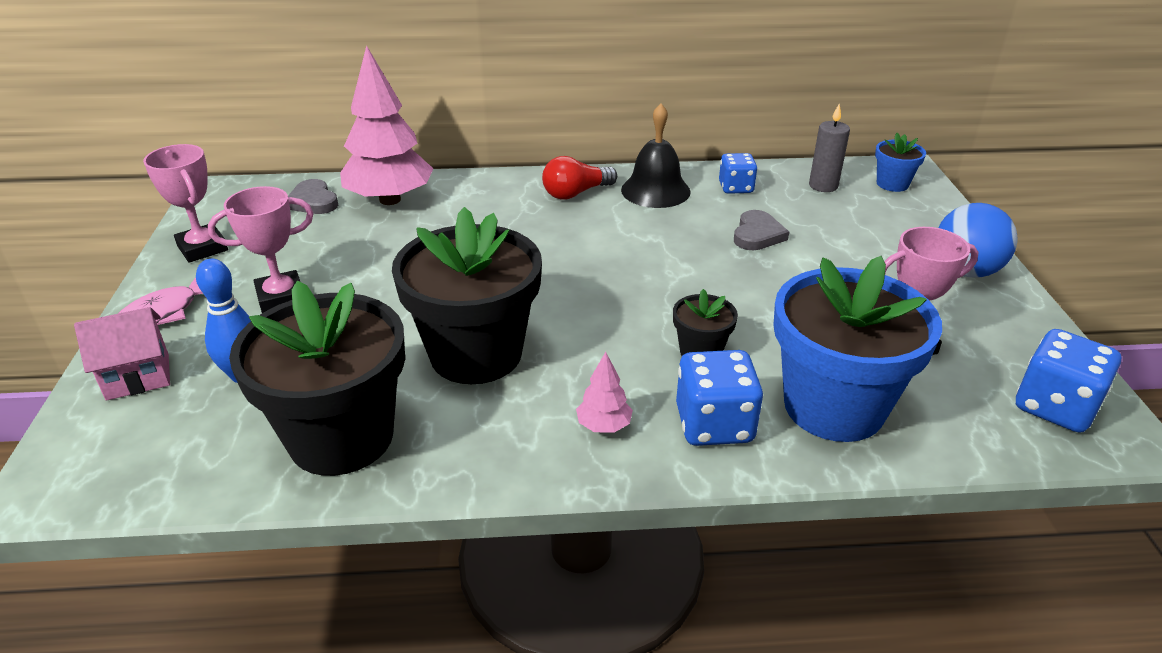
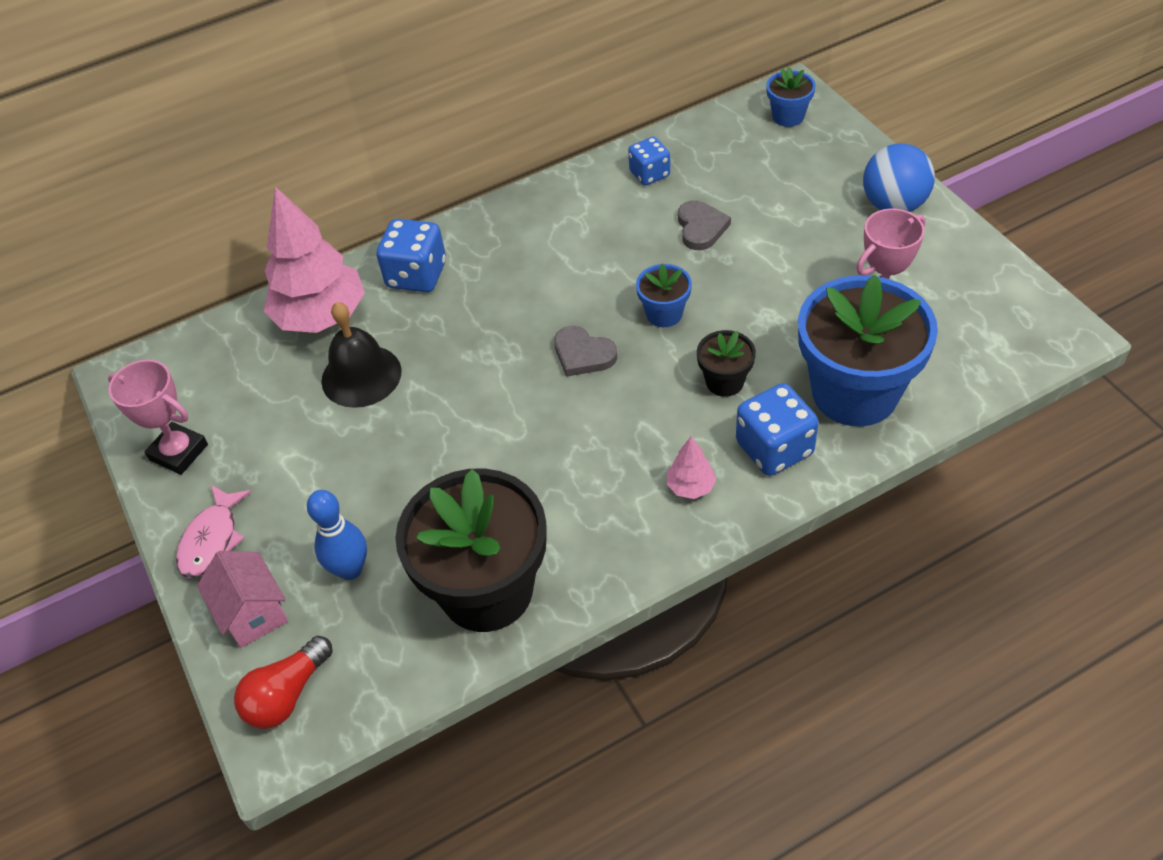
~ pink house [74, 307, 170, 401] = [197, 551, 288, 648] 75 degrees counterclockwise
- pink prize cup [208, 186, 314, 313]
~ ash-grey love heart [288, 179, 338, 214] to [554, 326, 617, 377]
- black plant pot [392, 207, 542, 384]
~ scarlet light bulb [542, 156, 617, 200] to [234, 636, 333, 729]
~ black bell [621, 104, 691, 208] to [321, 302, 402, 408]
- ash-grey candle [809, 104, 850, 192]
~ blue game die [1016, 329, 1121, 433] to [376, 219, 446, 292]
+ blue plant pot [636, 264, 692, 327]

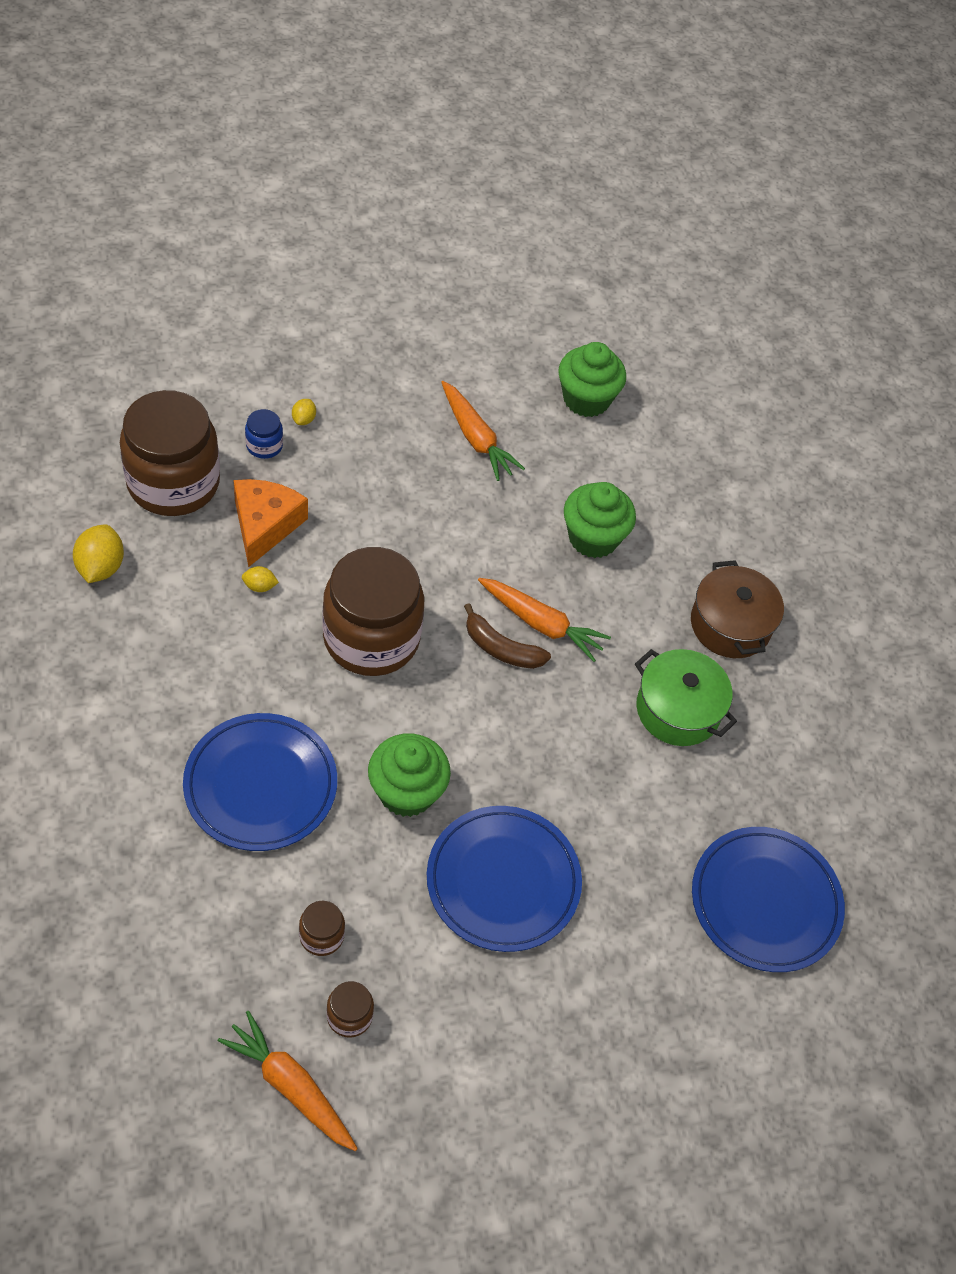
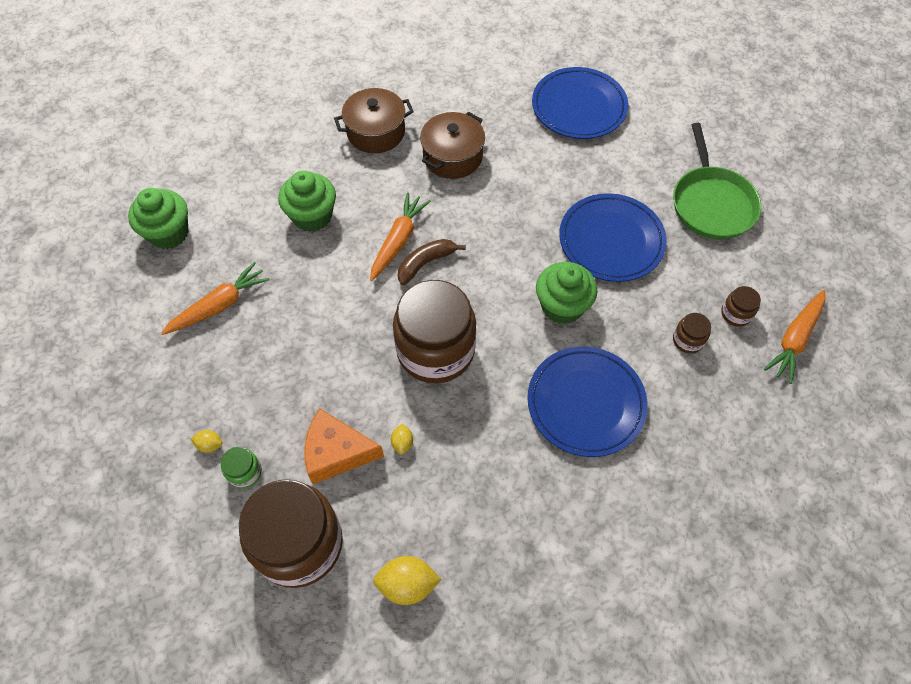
~ blue jar [245, 409, 283, 459] to leaf-green jar [221, 447, 262, 489]
~ brown toy banana [464, 603, 551, 669] = [398, 239, 466, 285] 150 degrees counterclockwise
~ leaf-green pot [635, 649, 737, 746] to brown pot [420, 112, 485, 179]
+ leaf-green pan [673, 123, 761, 239]

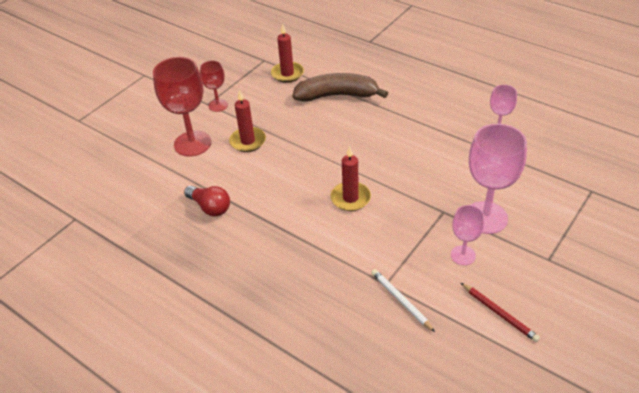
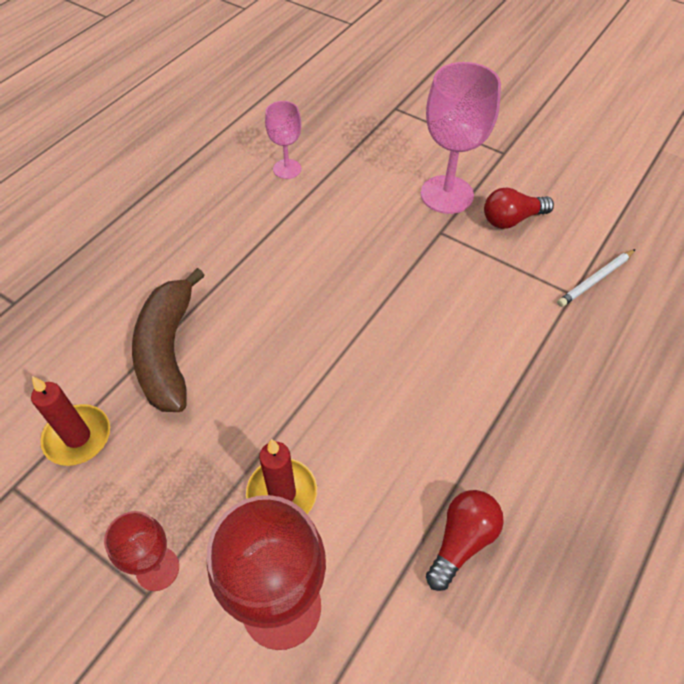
- scarlet candle [330, 146, 371, 211]
~ pink goblet [451, 205, 484, 265] to scarlet light bulb [484, 187, 554, 229]
- scarlet lead pencil [461, 283, 540, 342]

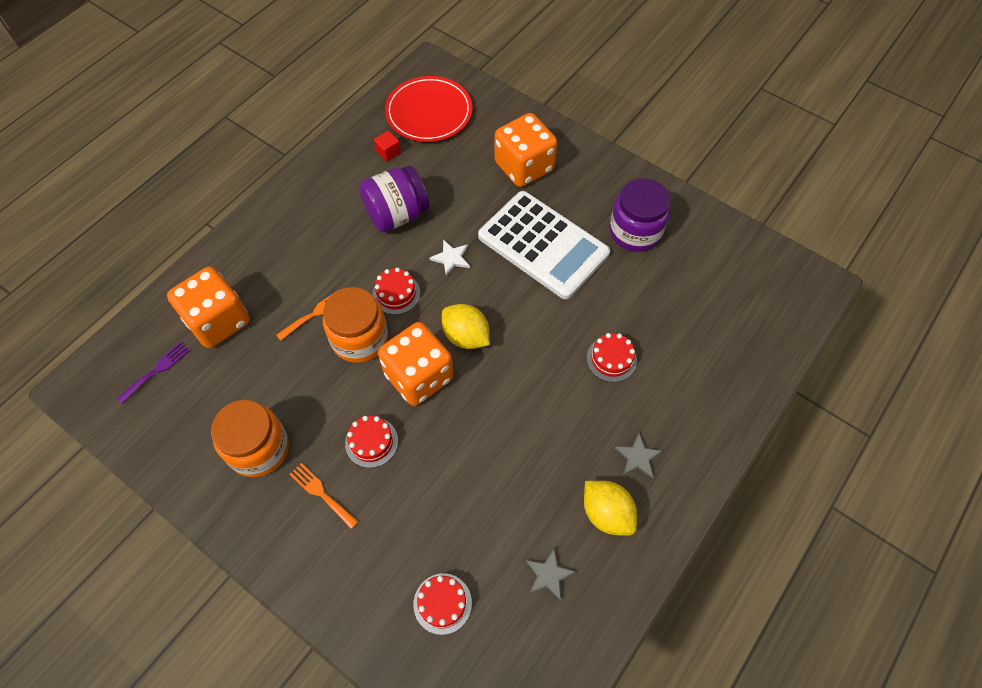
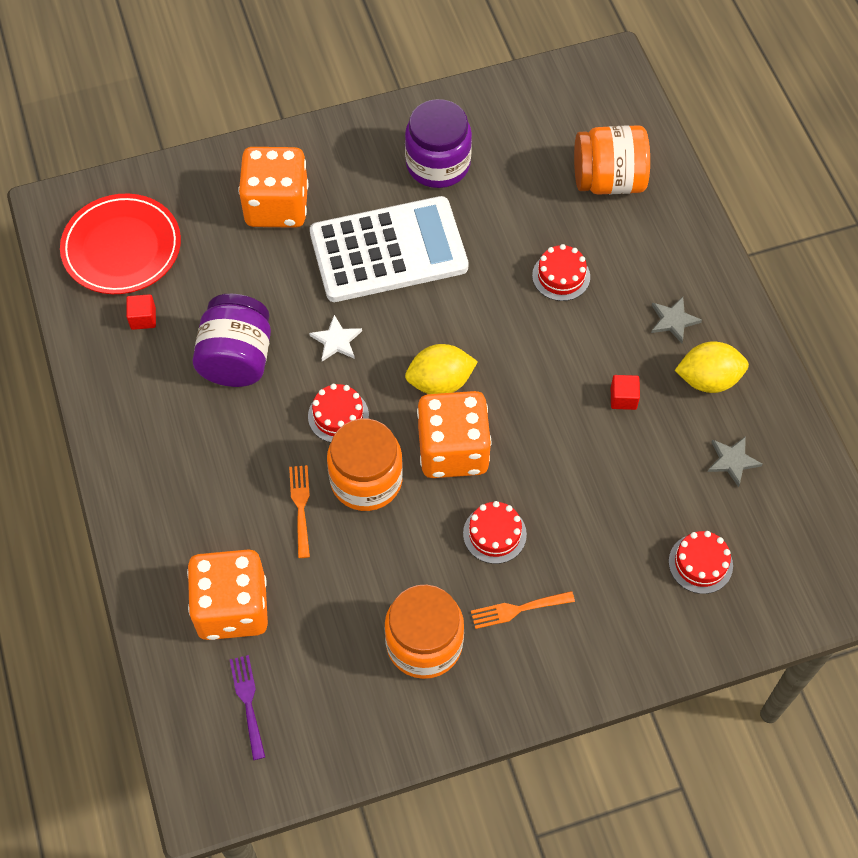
+ orange jar [574, 125, 650, 195]
+ scarlet block [611, 375, 640, 410]

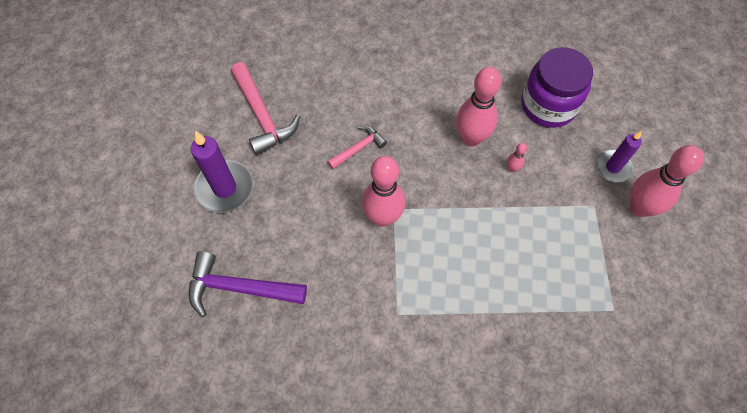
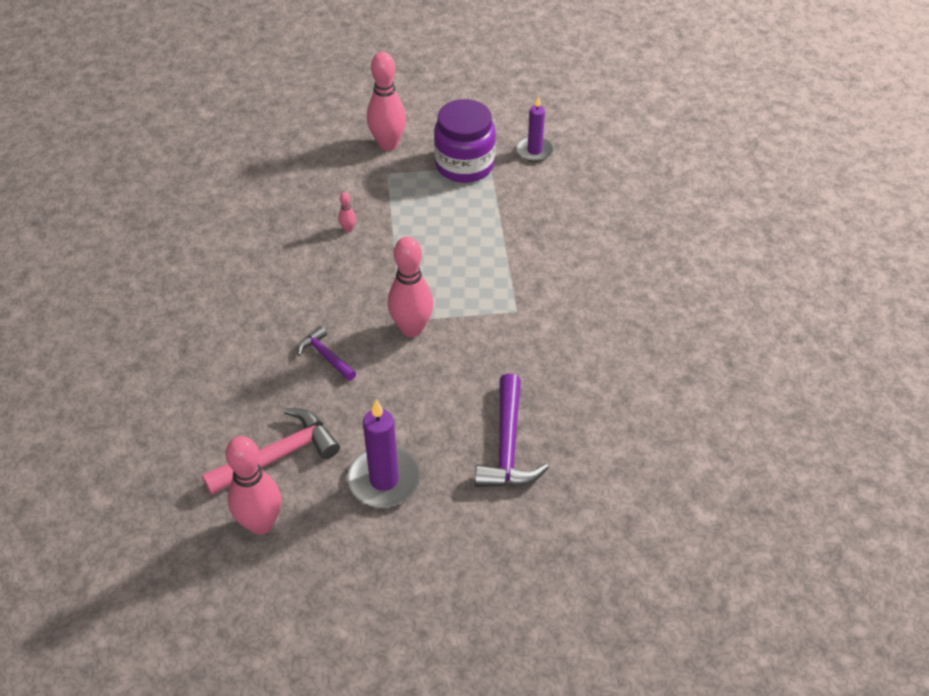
~ pink hammer [327, 126, 387, 170] to violet hammer [297, 326, 356, 381]
~ pink bowling pin [456, 67, 501, 146] to [225, 436, 281, 535]
~ violet jar [521, 47, 593, 128] to [434, 99, 496, 183]
~ violet candle [595, 131, 642, 183] to [516, 97, 554, 162]

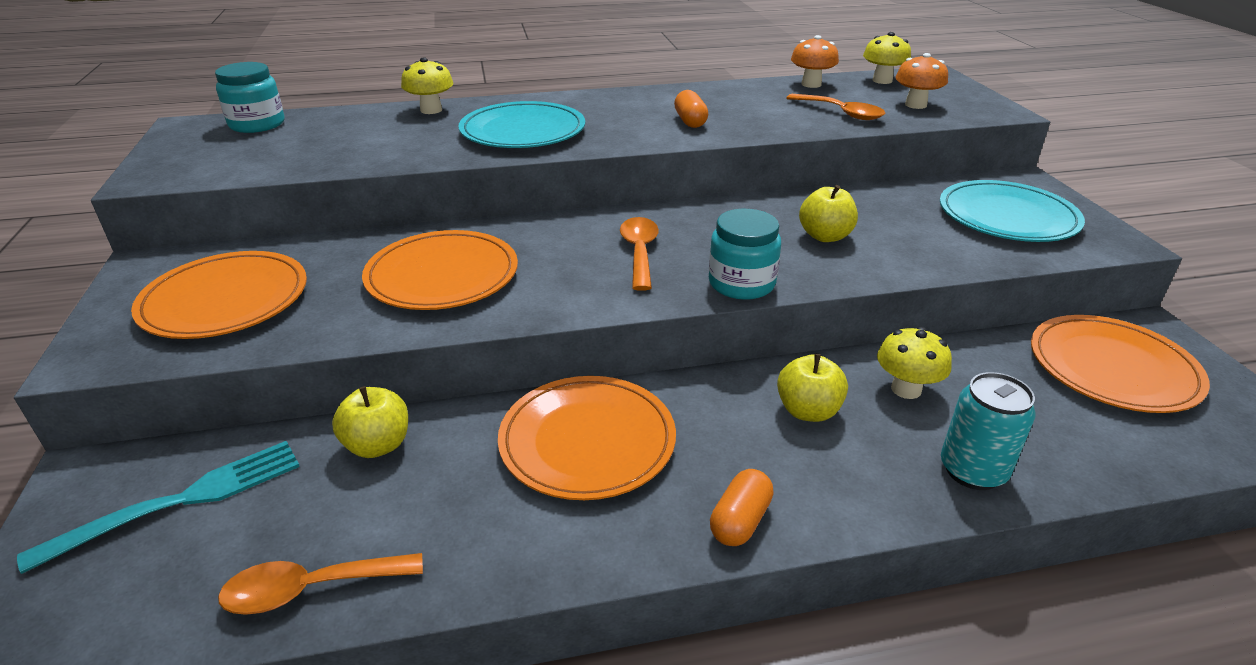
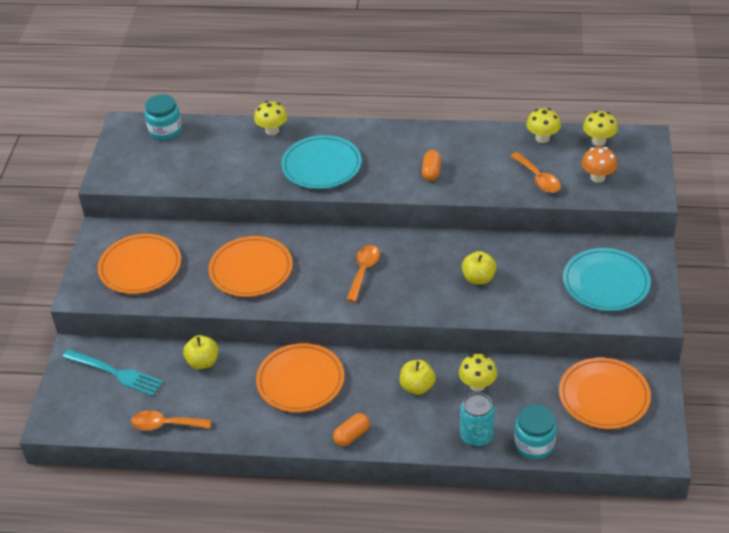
~ turquoise dinner fork [17, 441, 300, 574] = [62, 349, 163, 396] 45 degrees clockwise
~ turquoise jar [709, 209, 781, 300] to [514, 404, 557, 459]
~ orange mushroom [791, 35, 839, 88] to golden mushroom [526, 108, 561, 143]

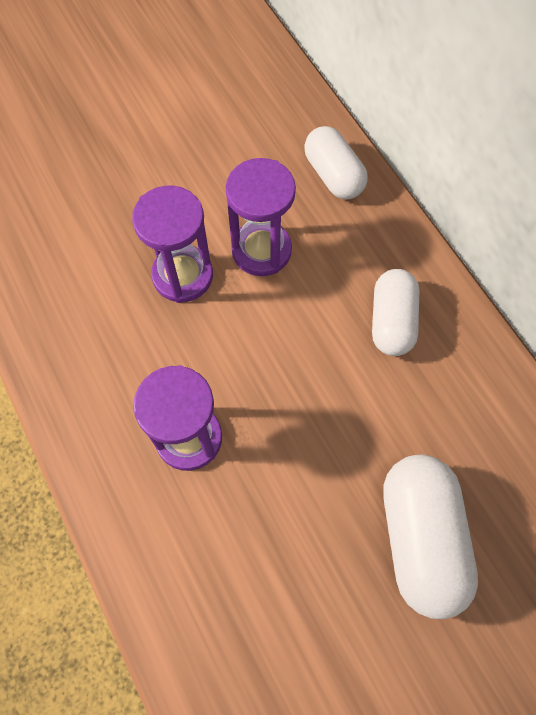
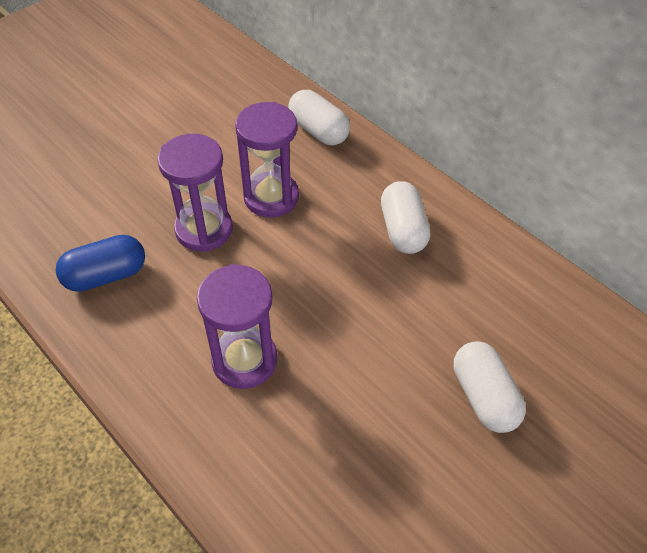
~ snow-white pill shape [383, 455, 478, 619] = [454, 341, 526, 433] x0.67
+ blue pill shape [55, 235, 145, 292]

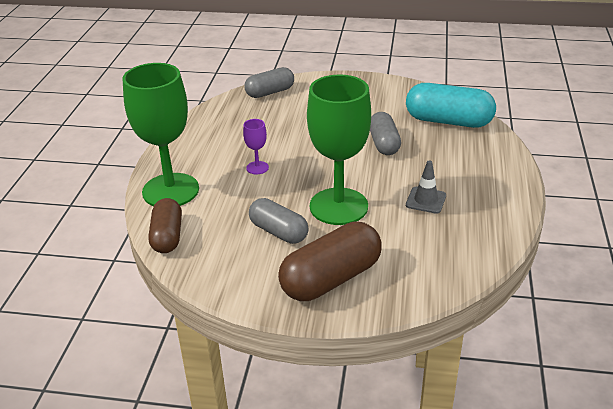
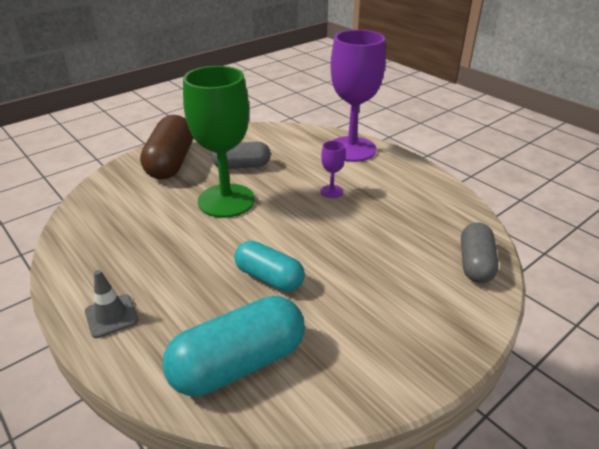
~ leaf-green goblet [122, 63, 199, 206] to violet goblet [330, 30, 386, 162]
- brown pill shape [148, 198, 182, 253]
~ ash-grey pill shape [370, 112, 401, 155] to turquoise pill shape [234, 241, 305, 292]
~ ash-grey road cone [406, 160, 446, 214] to [85, 270, 139, 338]

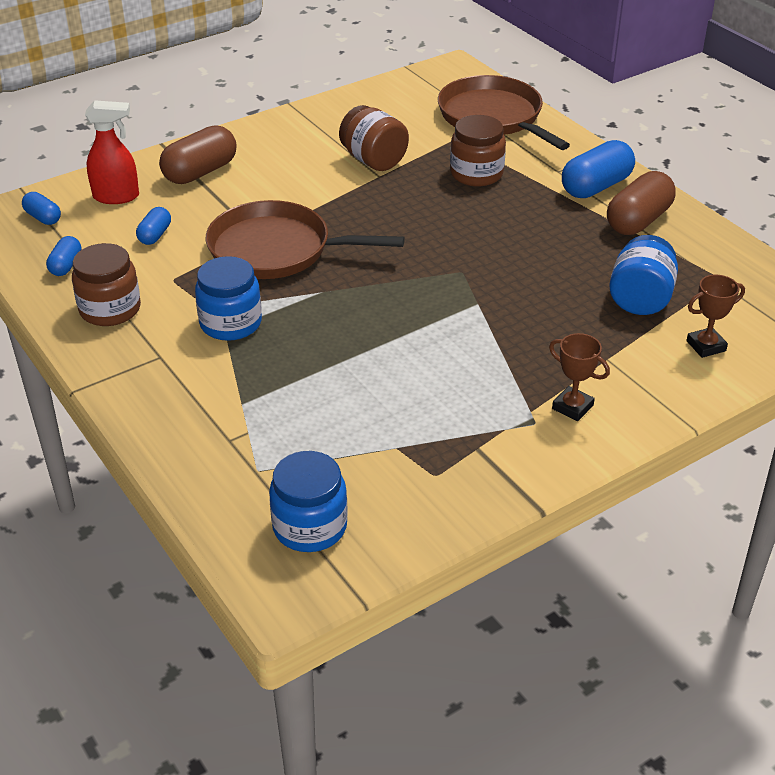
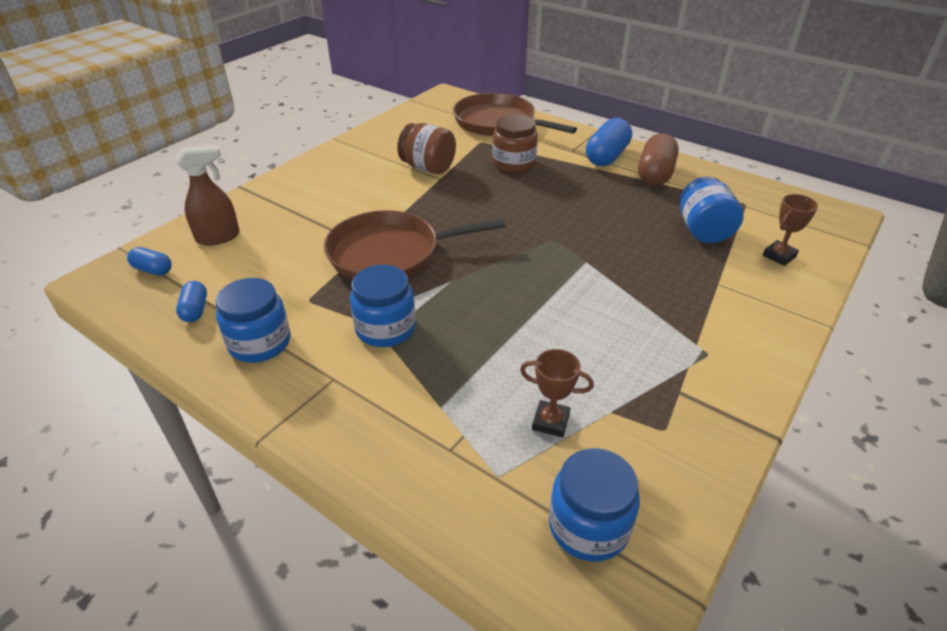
~ brown jar [72, 243, 141, 326] to blue jar [216, 278, 291, 363]
~ scarlet spray cleaner [85, 100, 139, 204] to brown spray cleaner [176, 145, 240, 246]
- blue pill shape [136, 207, 171, 245]
- brown pill shape [159, 125, 237, 184]
~ brown prize cup [549, 333, 610, 421] to [520, 349, 594, 438]

